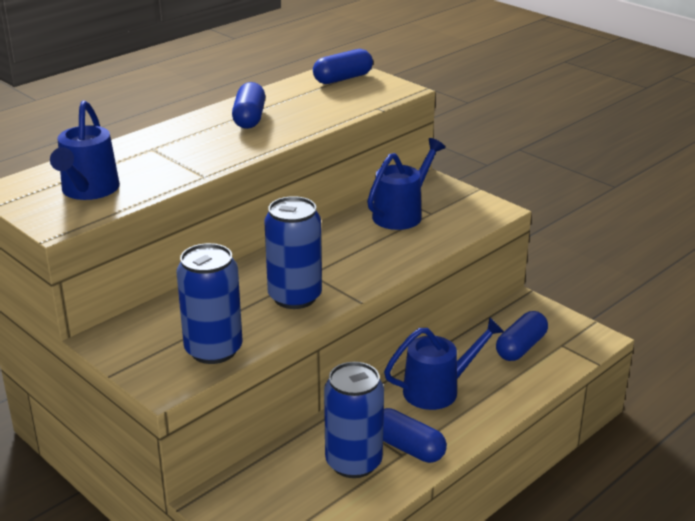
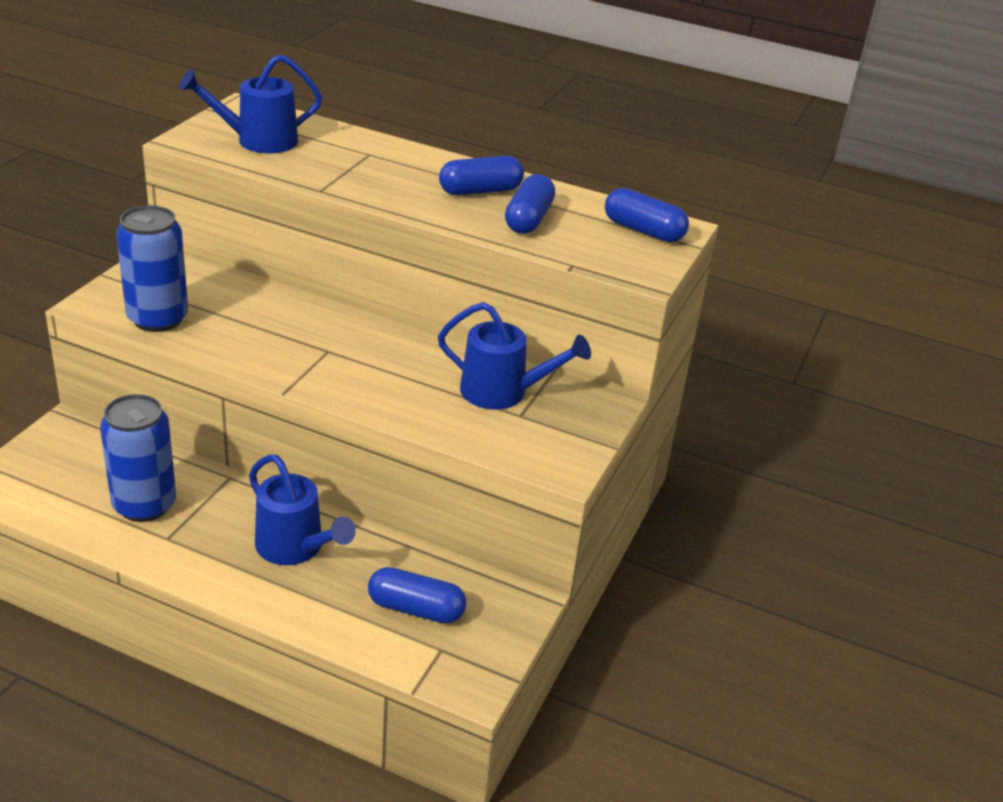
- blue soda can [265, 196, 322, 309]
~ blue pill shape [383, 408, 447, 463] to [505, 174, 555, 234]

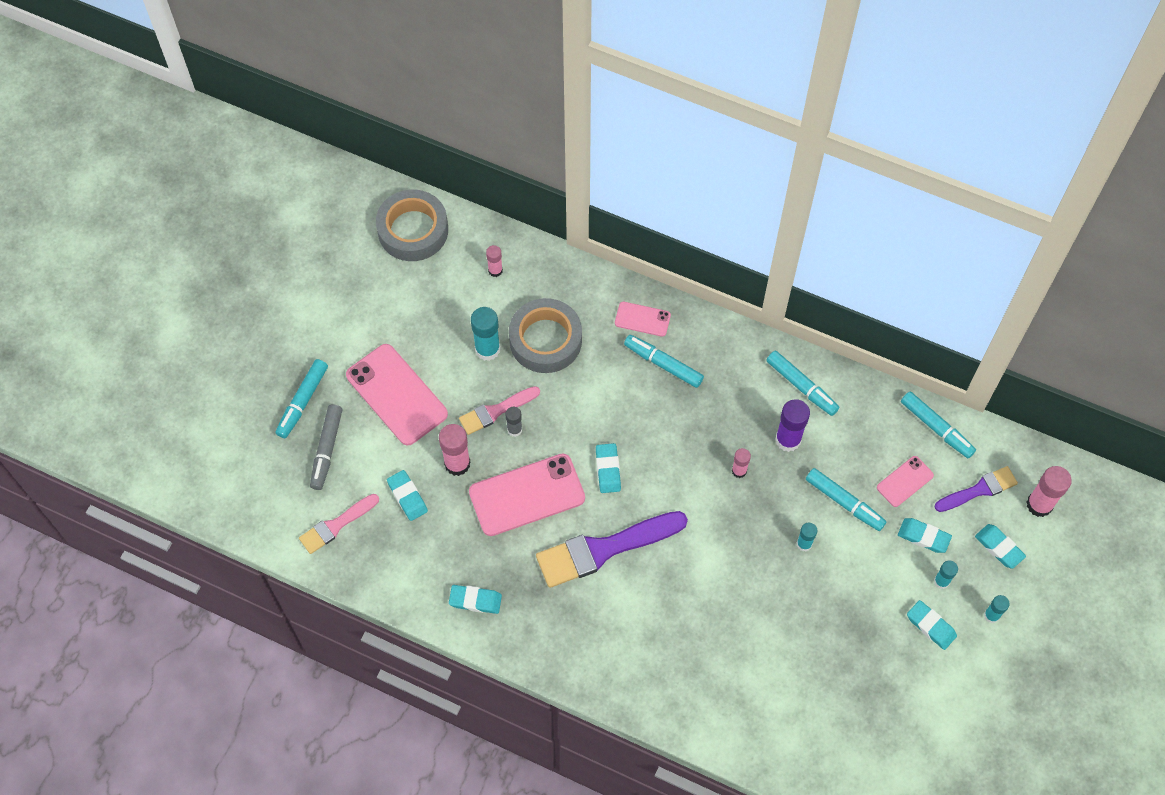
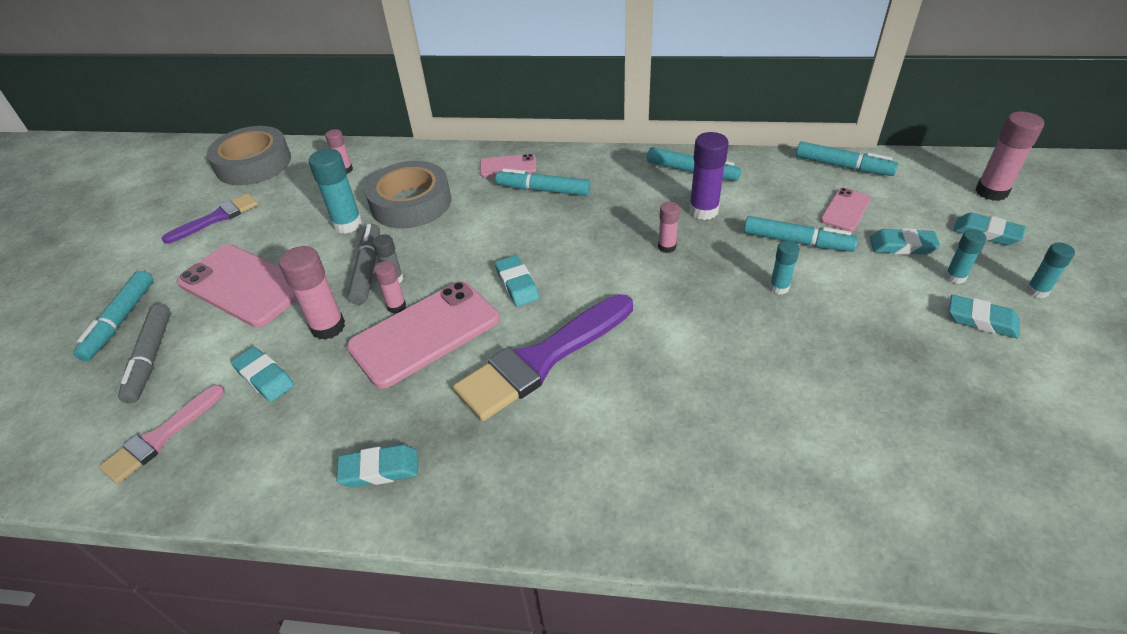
~ pink paint brush [459, 386, 540, 435] to ash-grey marker pen [348, 224, 380, 305]
~ violet paint brush [934, 466, 1018, 512] to [161, 193, 258, 244]
+ pink stick of glue [374, 261, 406, 313]

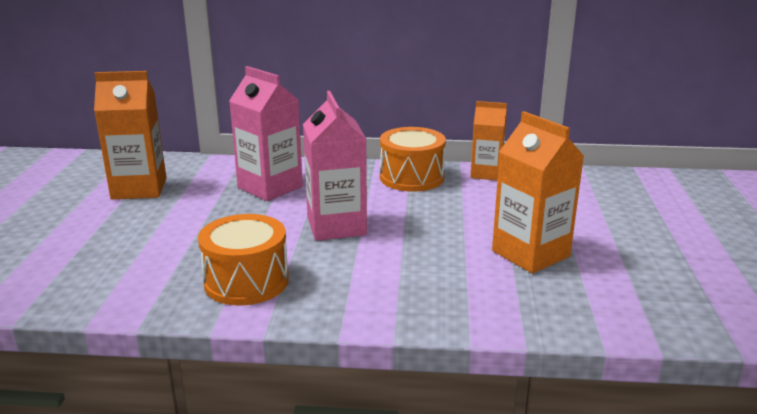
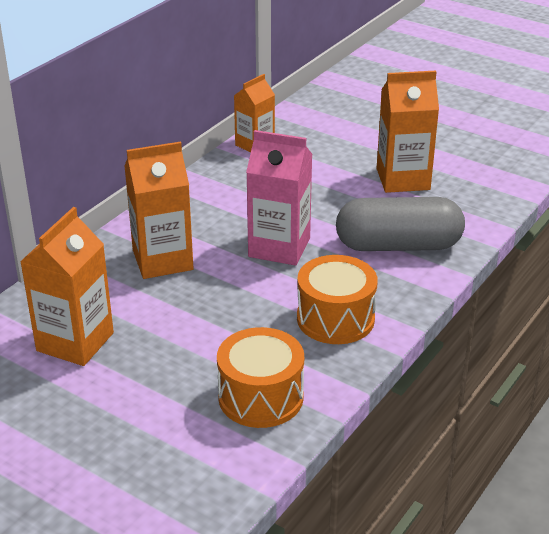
~ pink juice carton [229, 66, 303, 201] to orange juice carton [124, 142, 194, 279]
~ orange toy drum [380, 127, 446, 192] to [217, 327, 304, 428]
+ ash-grey pill shape [336, 197, 465, 251]

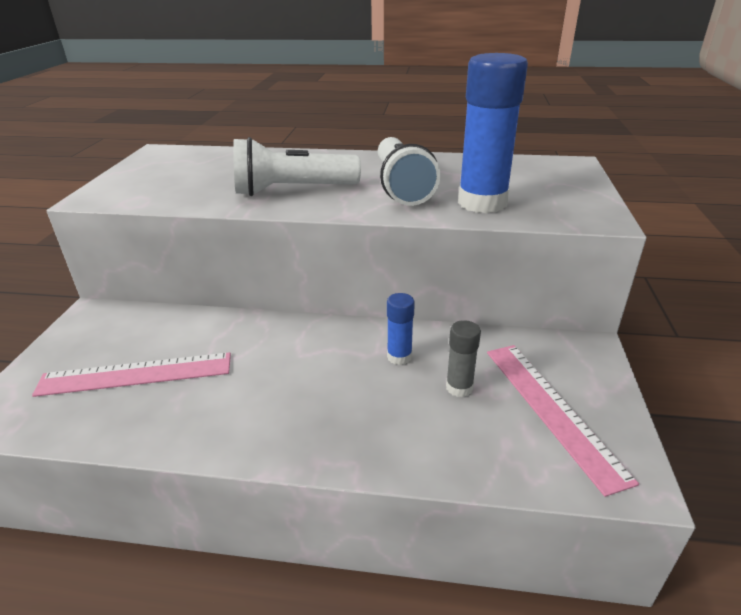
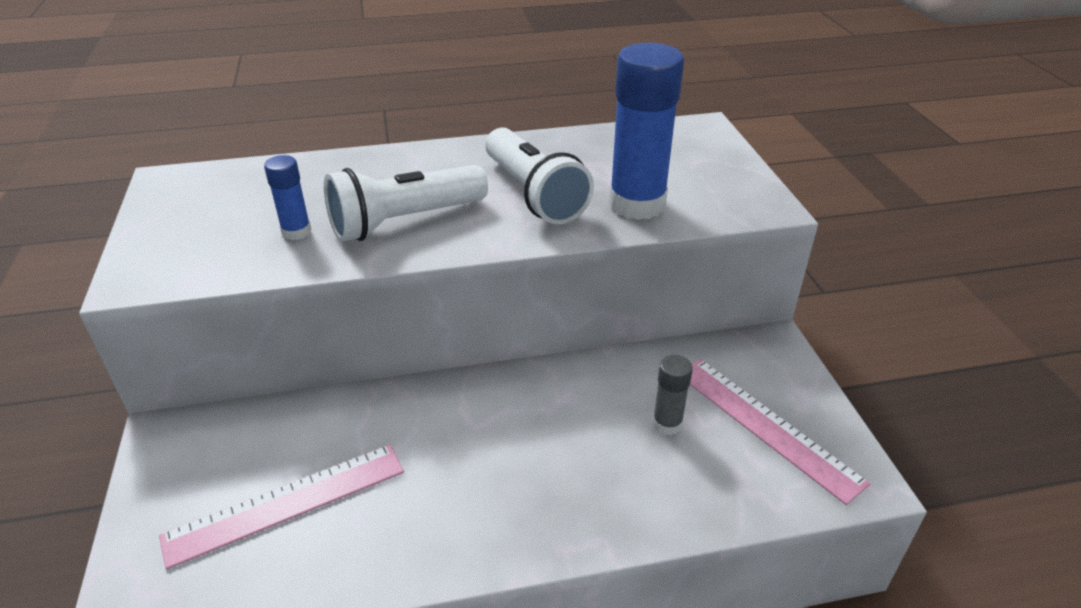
~ blue stick of glue [387, 293, 415, 365] to [264, 155, 312, 240]

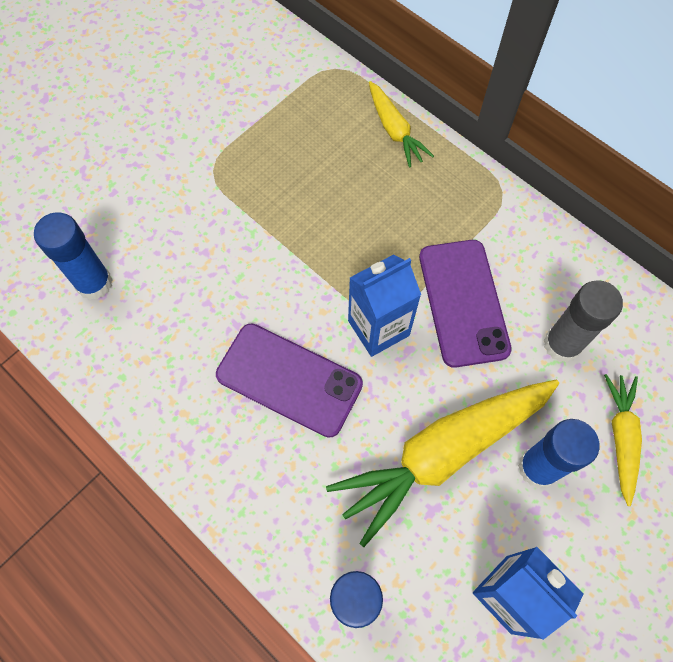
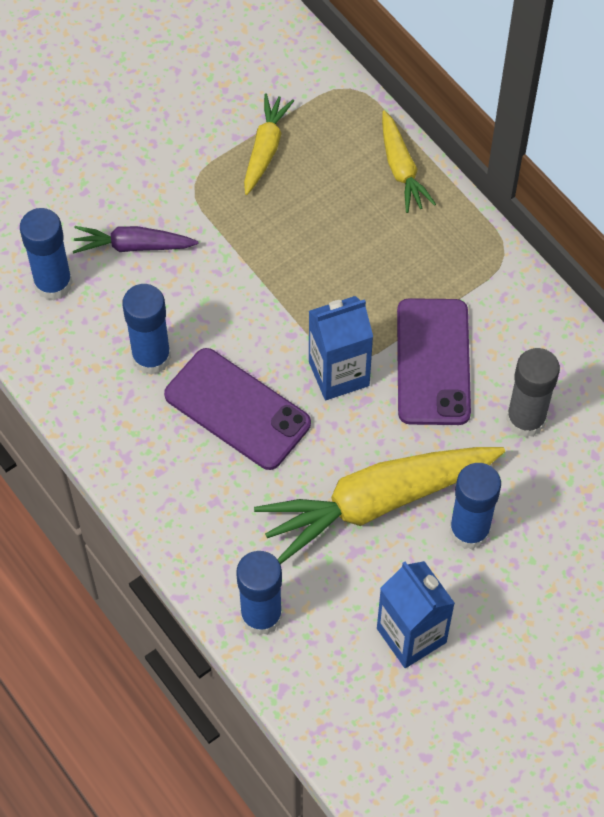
~ golden toy carrot [604, 374, 642, 506] to [244, 93, 294, 195]
+ violet toy carrot [73, 226, 199, 254]
+ blue stick of glue [122, 284, 171, 375]

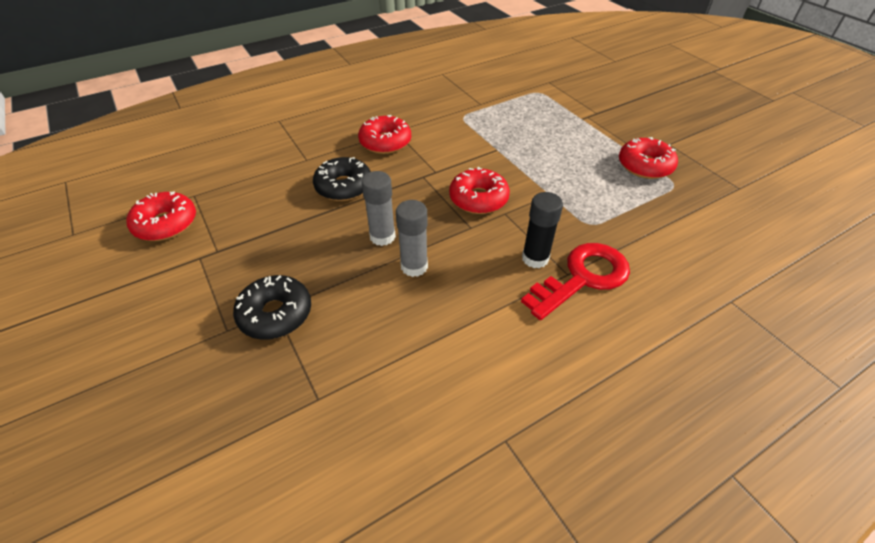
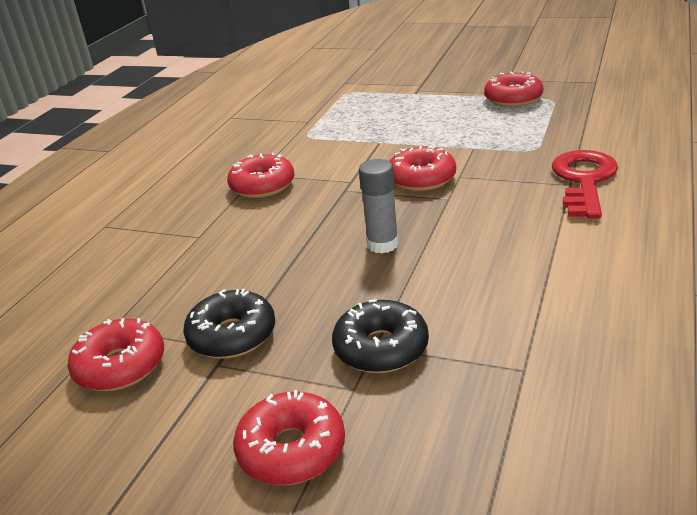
~ black donut [313, 157, 371, 201] to [183, 289, 275, 359]
- ash-grey stick of glue [396, 200, 428, 277]
- black stick of glue [522, 192, 563, 268]
+ scarlet donut [233, 390, 345, 485]

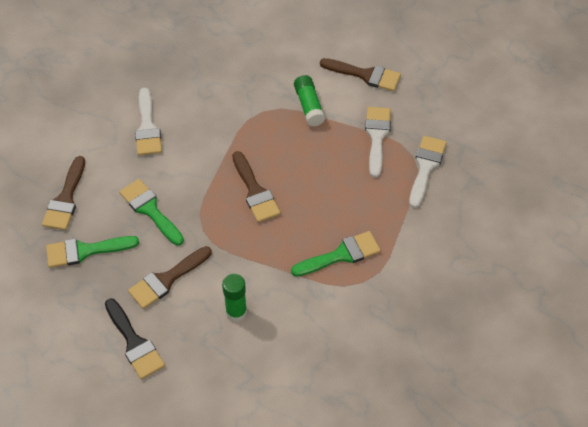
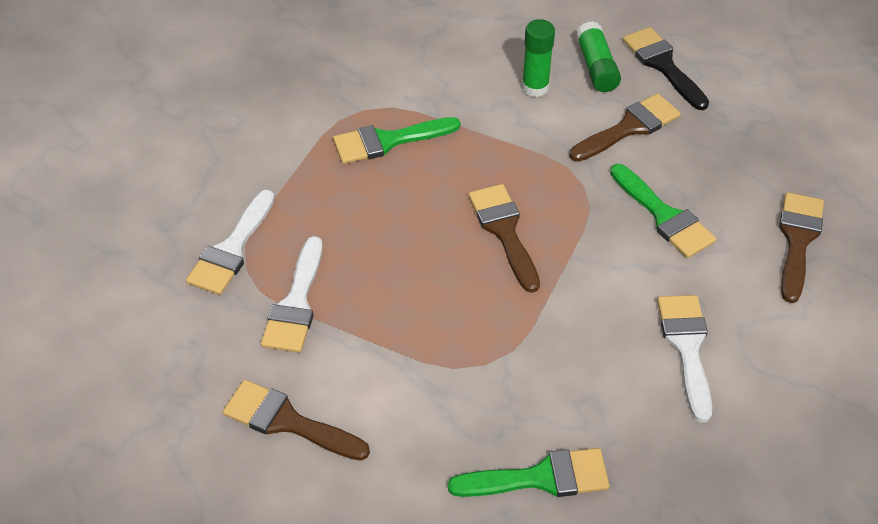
~ leaf-green paint brush [46, 236, 139, 268] to [448, 448, 610, 497]
~ leaf-green stick of glue [294, 75, 325, 126] to [576, 21, 621, 92]

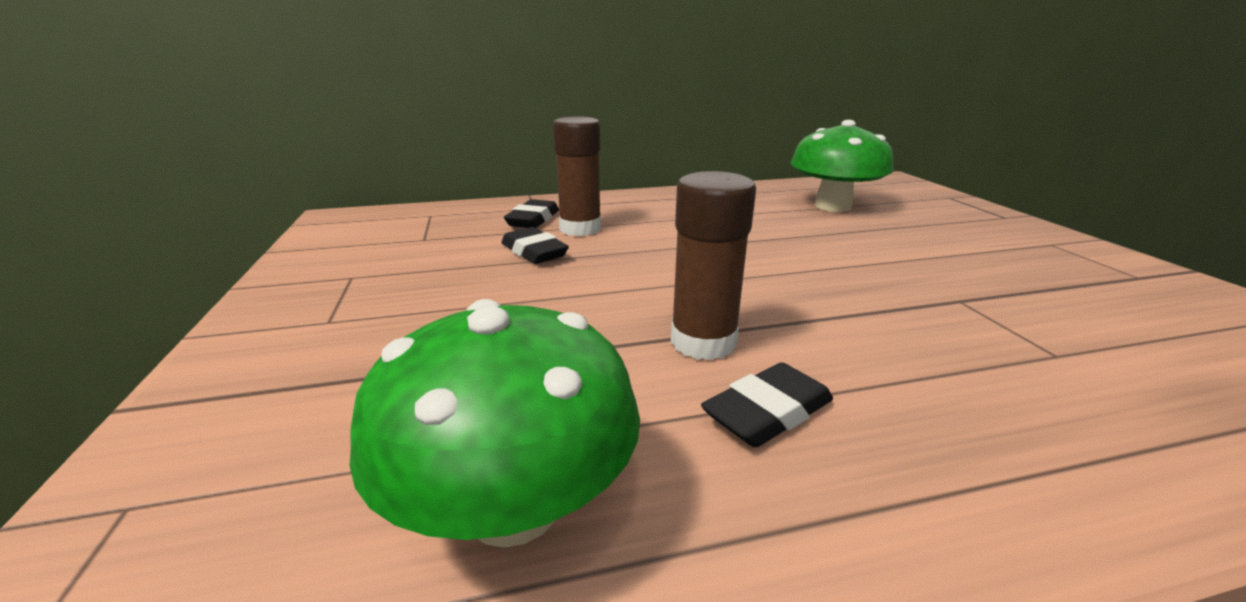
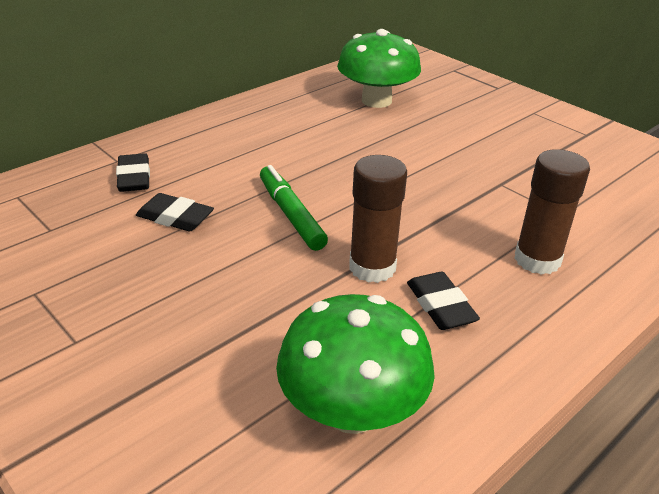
~ brown stick of glue [553, 116, 601, 236] to [514, 149, 590, 275]
~ black gum eraser [701, 362, 833, 447] = [407, 272, 480, 330] 45 degrees counterclockwise
+ leaf-green marker pen [260, 165, 328, 251]

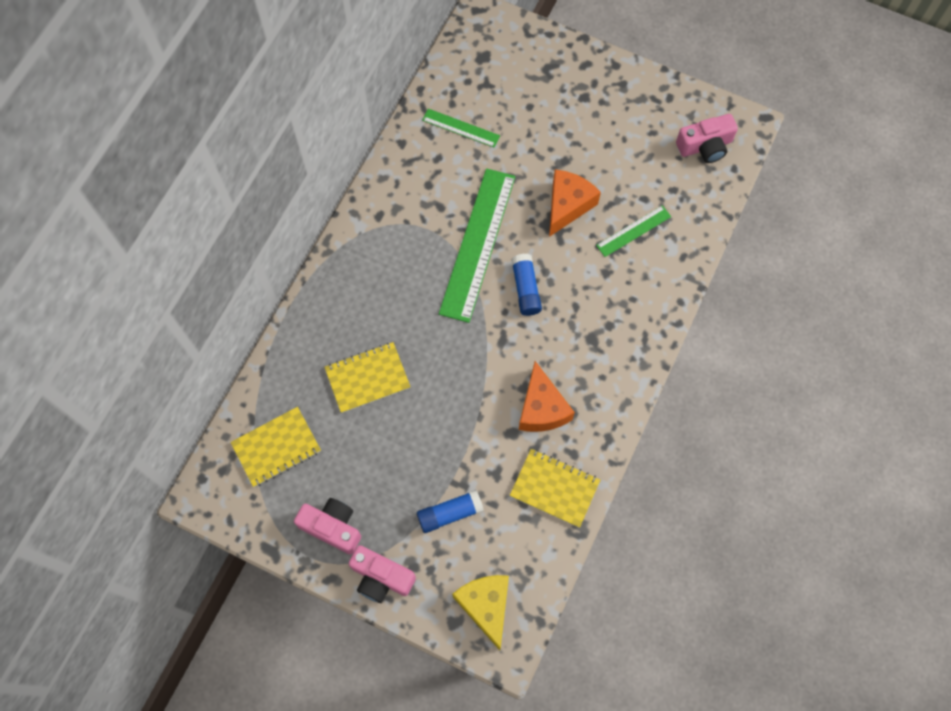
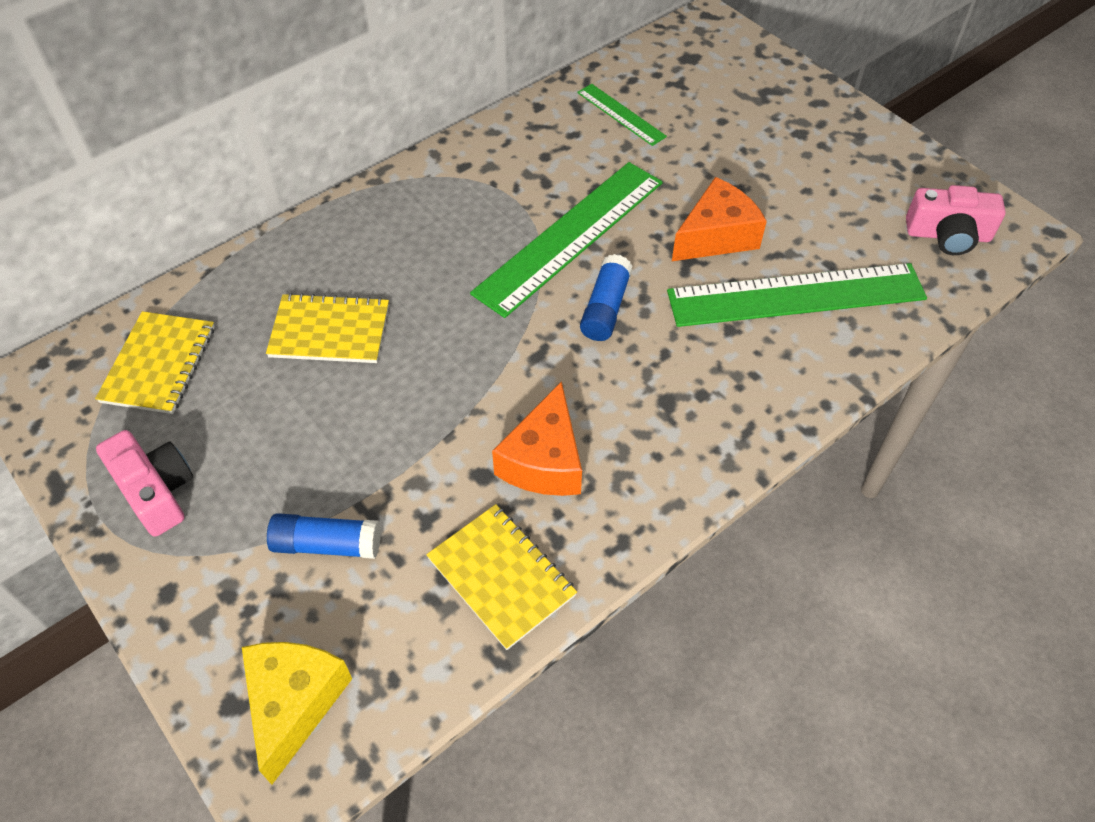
~ golden exercise book [230, 407, 321, 487] = [95, 311, 214, 414] 75 degrees counterclockwise
- pink compact camera [348, 545, 416, 603]
~ leaf-green ruler [596, 205, 671, 257] = [667, 263, 927, 327] x2.04

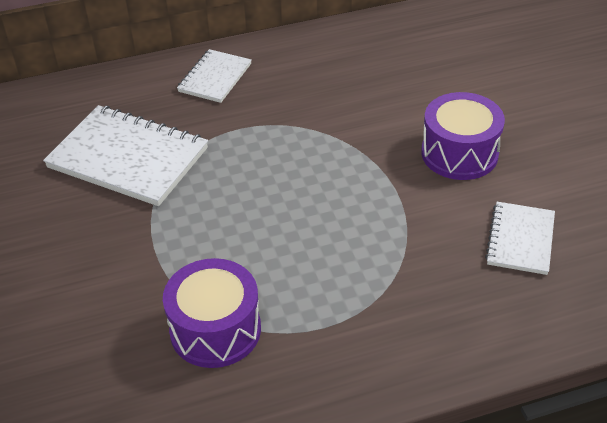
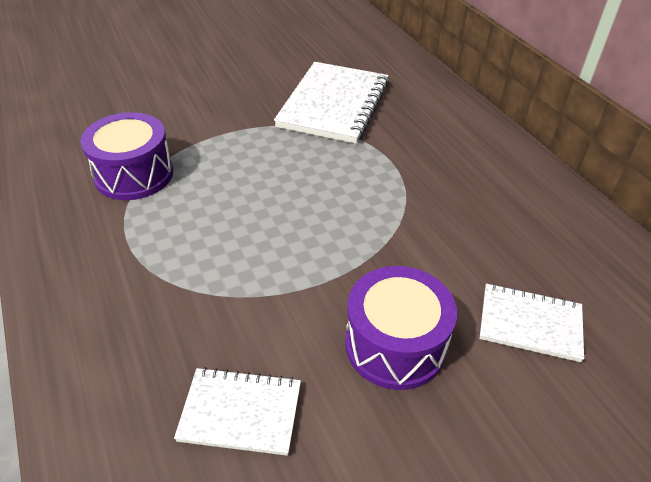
~ snow-white exercise book [177, 49, 251, 103] to [479, 283, 584, 362]

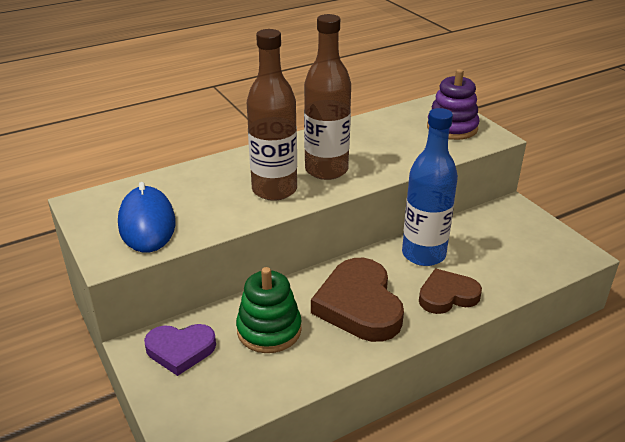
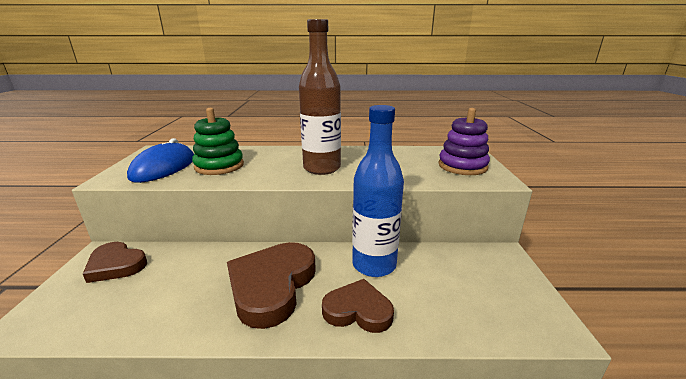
~ violet love heart [144, 324, 216, 376] to brown love heart [83, 242, 147, 283]
~ leaf-green ring stacker [236, 267, 302, 353] to [192, 108, 244, 175]
- brown drink bottle [247, 29, 297, 201]

